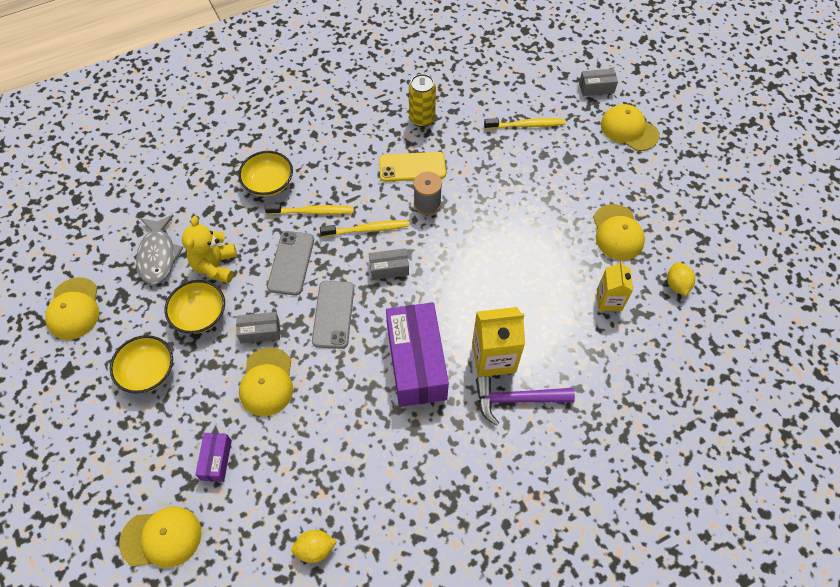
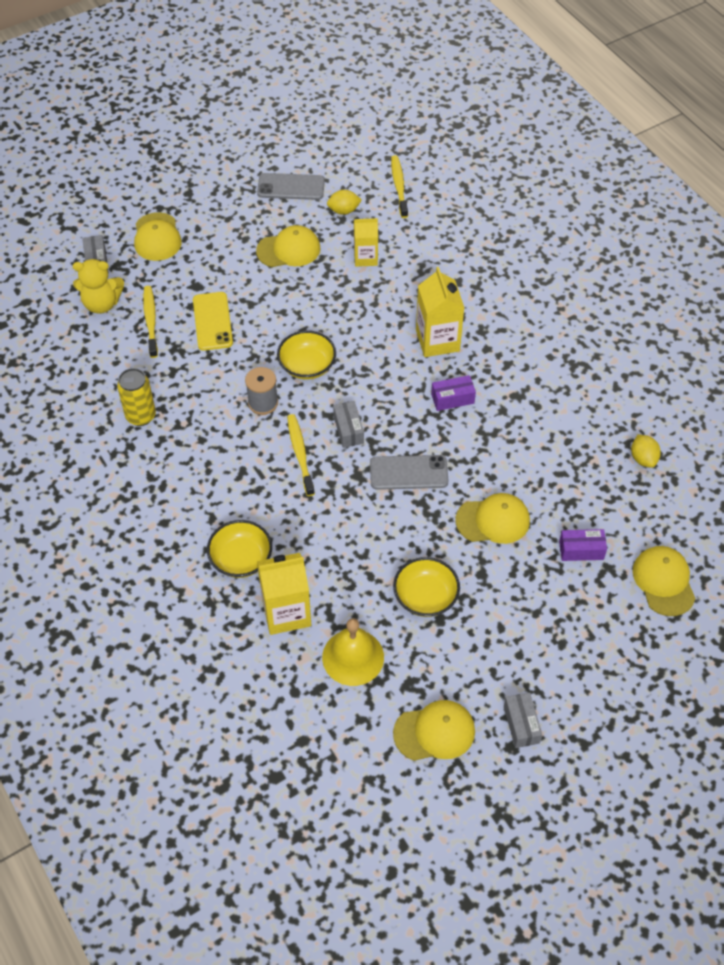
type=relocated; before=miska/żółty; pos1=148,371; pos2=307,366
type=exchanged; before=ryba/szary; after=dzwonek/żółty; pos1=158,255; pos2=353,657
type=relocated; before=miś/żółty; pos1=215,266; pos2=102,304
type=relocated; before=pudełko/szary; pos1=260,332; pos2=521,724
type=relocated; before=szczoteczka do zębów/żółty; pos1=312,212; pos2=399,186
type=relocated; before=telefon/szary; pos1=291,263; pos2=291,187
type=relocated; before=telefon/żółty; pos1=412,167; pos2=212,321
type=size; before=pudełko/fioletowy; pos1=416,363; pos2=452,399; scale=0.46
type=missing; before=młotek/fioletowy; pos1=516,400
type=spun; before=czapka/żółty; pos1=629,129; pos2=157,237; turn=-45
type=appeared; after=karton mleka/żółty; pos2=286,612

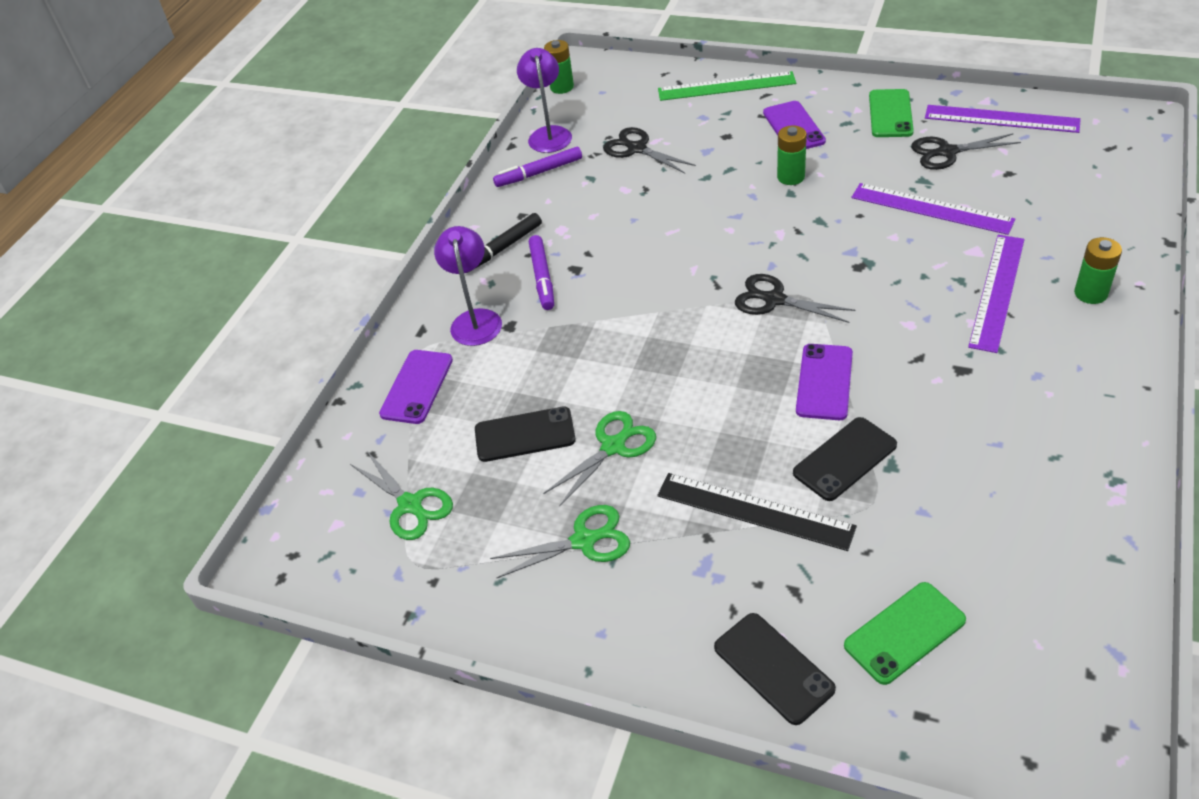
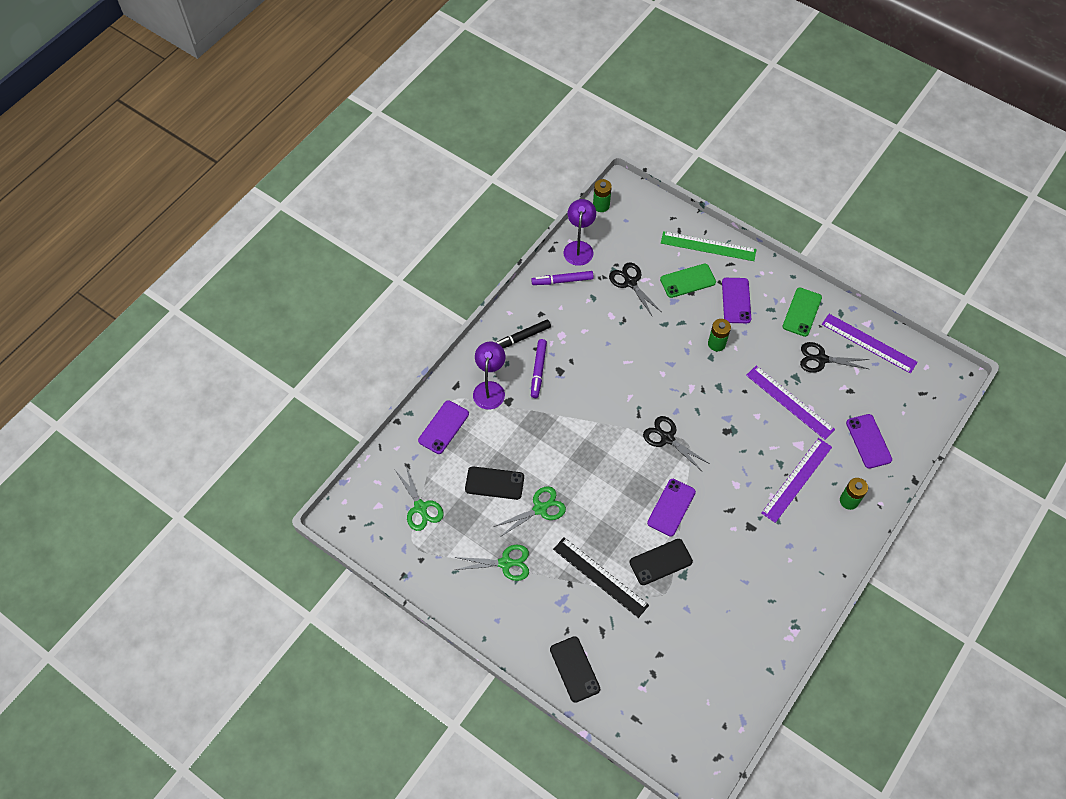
type=relocated; before=telefon/zielony; pos1=905,633; pos2=688,281
type=appeared; after=telefon/fioletowy; pos2=868,441

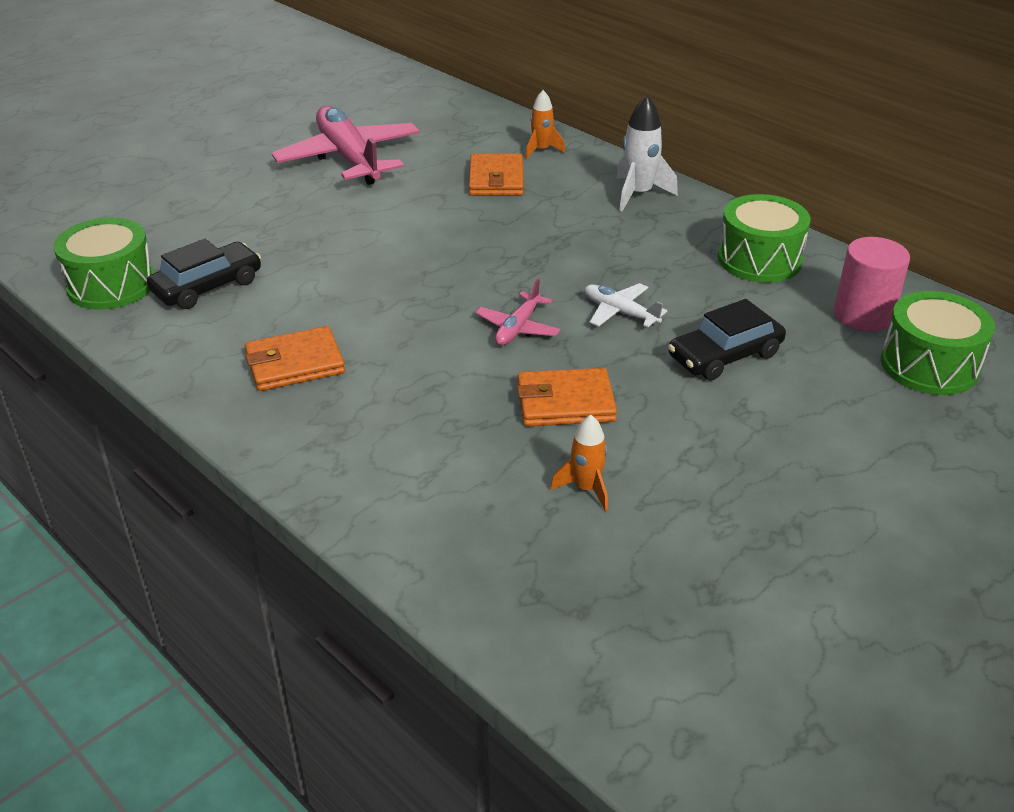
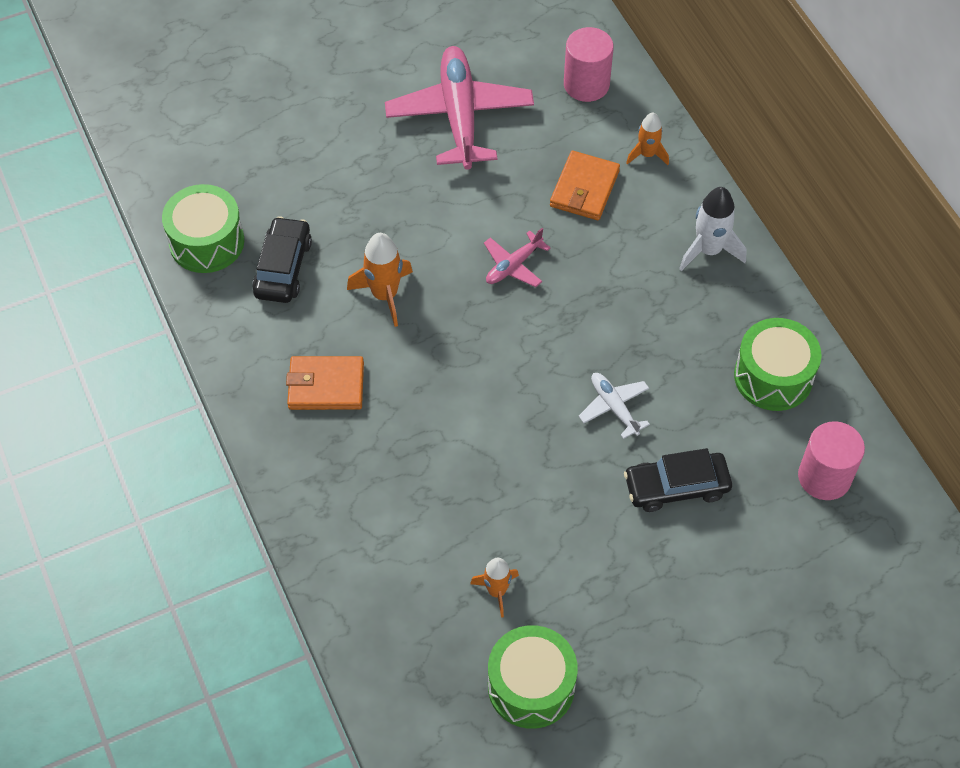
type=spun; before=samochód/czarny; pos1=207,286; pos2=283,268; turn=-60
type=relocated; before=samolot/różowy; pos1=517,328; pos2=513,265
type=missing; before=portfel/pomarańczowy; pos1=565,402
type=relocated; before=bęben/zielony; pos1=929,365; pos2=531,686
type=appeared; after=rakieta/pomarańczowy; pos2=385,295
type=appeared; after=walec/różowy; pos2=586,84

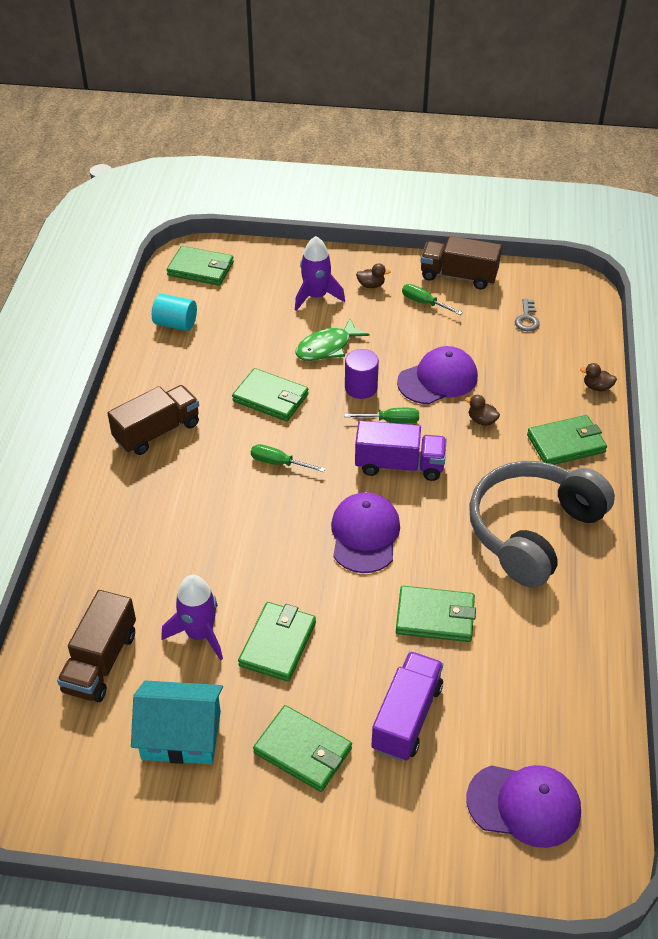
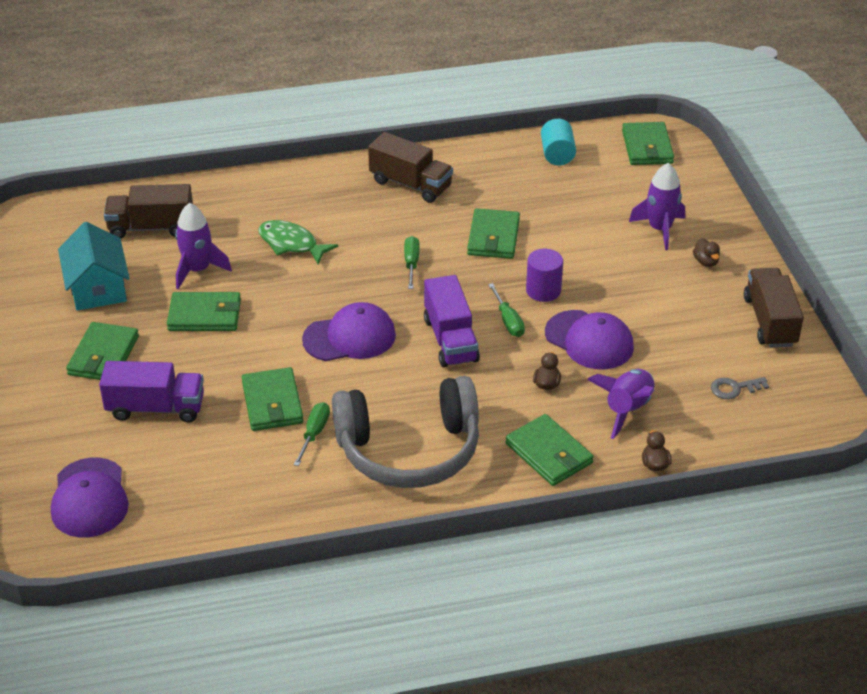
type=relocated; before=ryba/zielony; pos1=327,347; pos2=291,244
type=relocated; before=śrubokręt/zielony; pos1=424,303; pos2=314,433
type=spun; before=słuchawki/szary; pos1=533,531; pos2=409,449; turn=150
type=appeared; after=rakieta/fioletowy; pos2=627,409

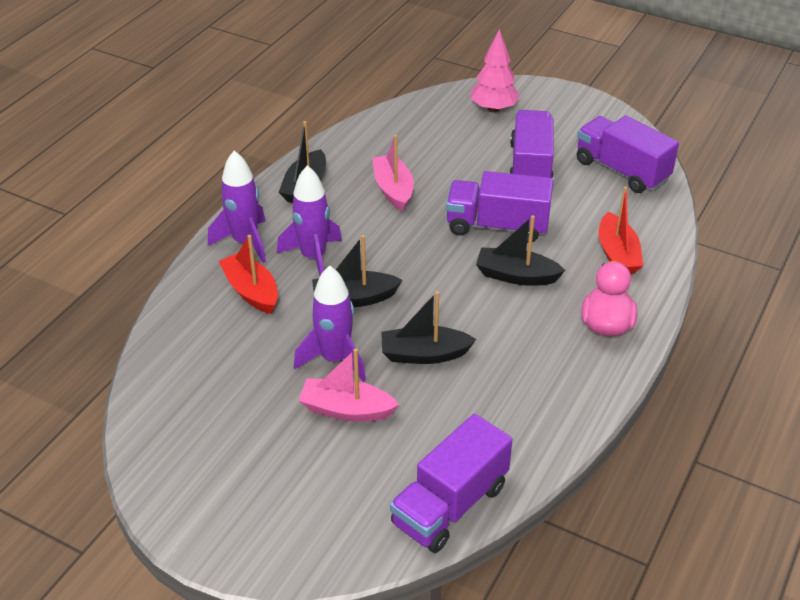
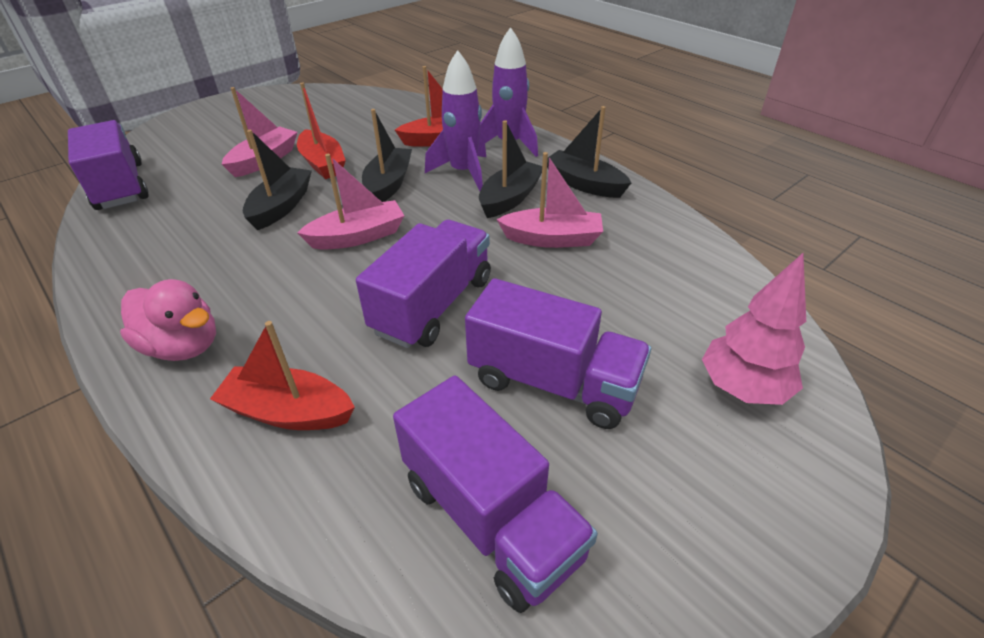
type=exchanged; before=rakieta/fioletowy; after=łódka/czerwony; pos1=335,359; pos2=323,164
type=relocated; before=łódka/czarny; pos1=516,276; pos2=510,198
type=spun; before=ciężarówka/fioletowy; pos1=621,170; pos2=491,517; turn=75
type=appeared; after=łódka/różowy; pos2=358,236

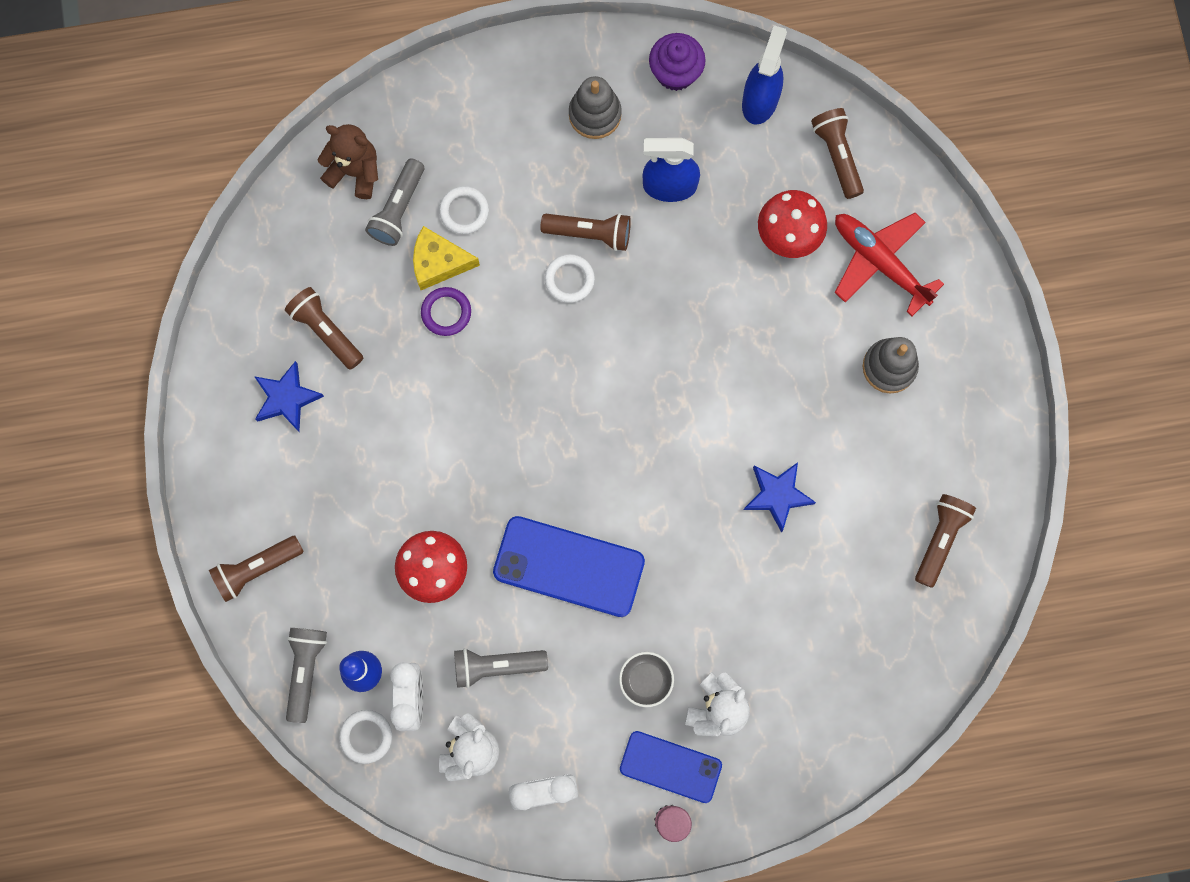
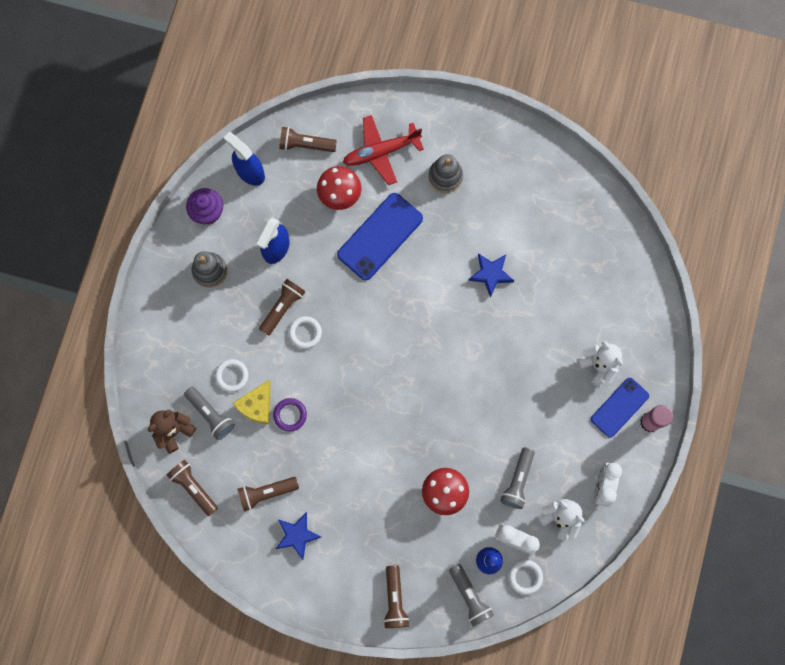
type=spun; before=latarka/szary; pos1=305,670; pos2=470,596; turn=-150
type=relocated; before=telefon/niebieski; pos1=569,567; pos2=380,236
type=missing; before=miska/szary; pos1=645,680
type=relocated; before=latarka/brązowy; pos1=940,539; pos2=193,487

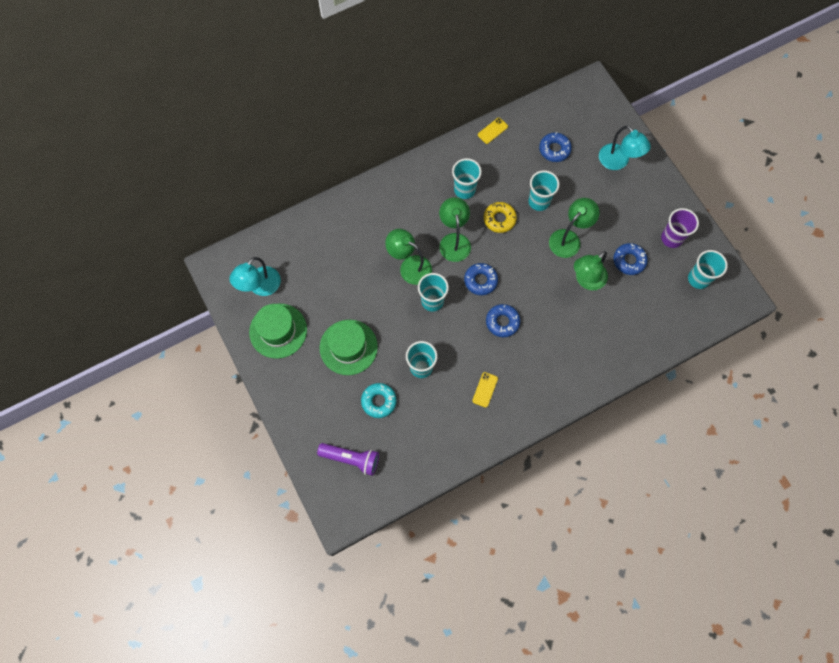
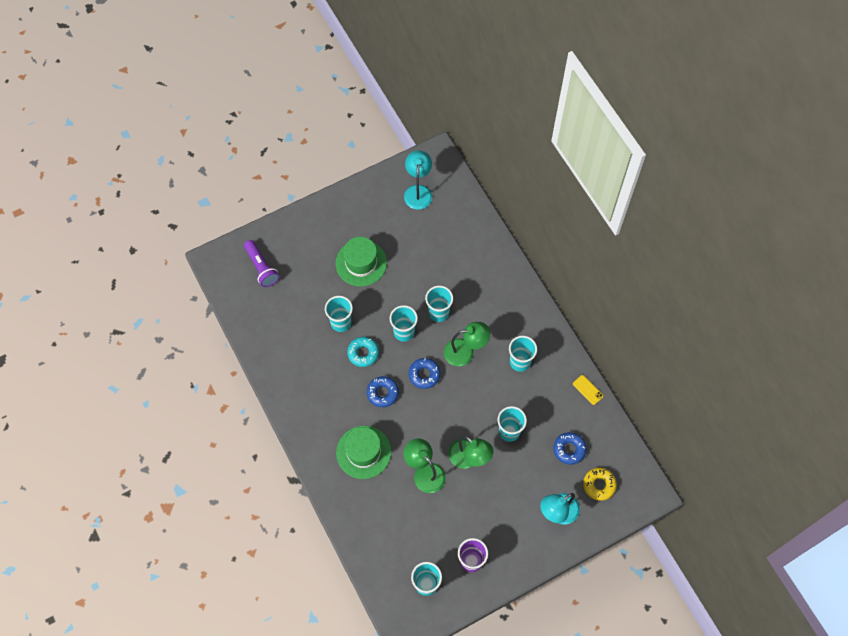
type=spun; before=lampka/turkusowy; pos1=260,287; pos2=418,191; turn=60
type=relocated; before=kapelusz/zielony; pos1=278,331; pos2=363,452
type=spun; before=latarka/fioletowy; pos1=351,459; pos2=261,268; turn=-45
type=relocated; before=donut/turkusowy; pos1=379,401; pos2=363,353
type=exchanged; before=lampka/zielony; after=szklanka/turkusowy; pos1=409,266; pos2=438,312
type=missing; before=telefon/żółty; pos1=485,389
type=relocated; before=donut/żółty; pos1=499,219; pos2=599,485
type=missing; before=donut/niebieski; pos1=629,261

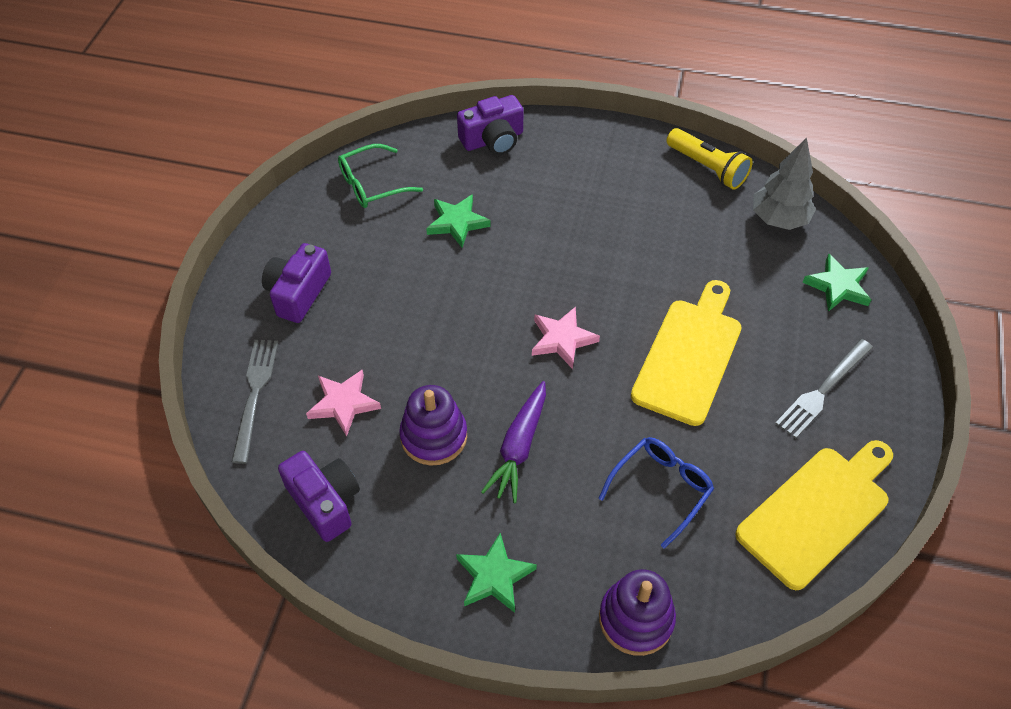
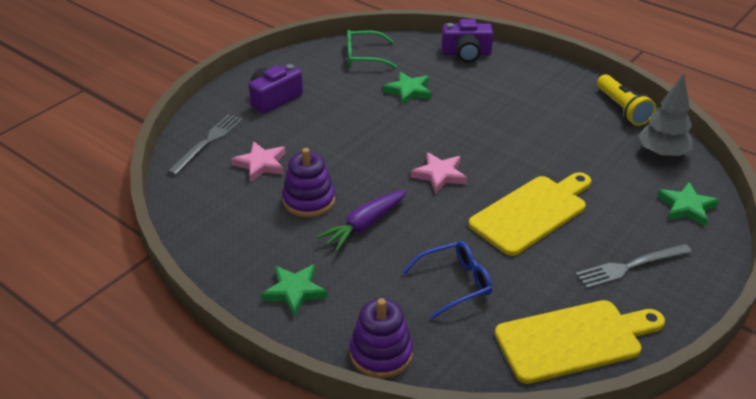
type=missing; before=aparat fotograficzny/fioletowy; pos1=325,501

